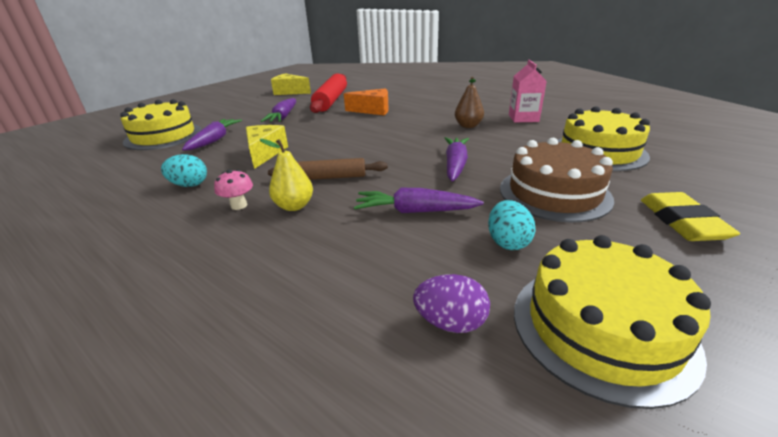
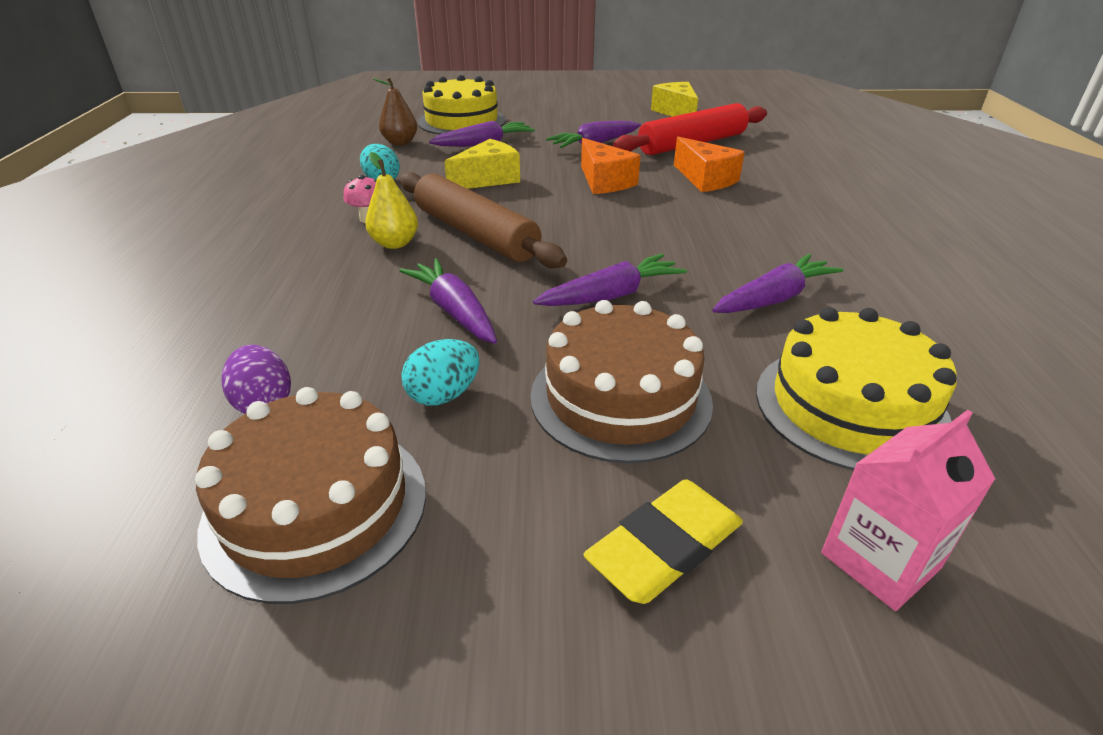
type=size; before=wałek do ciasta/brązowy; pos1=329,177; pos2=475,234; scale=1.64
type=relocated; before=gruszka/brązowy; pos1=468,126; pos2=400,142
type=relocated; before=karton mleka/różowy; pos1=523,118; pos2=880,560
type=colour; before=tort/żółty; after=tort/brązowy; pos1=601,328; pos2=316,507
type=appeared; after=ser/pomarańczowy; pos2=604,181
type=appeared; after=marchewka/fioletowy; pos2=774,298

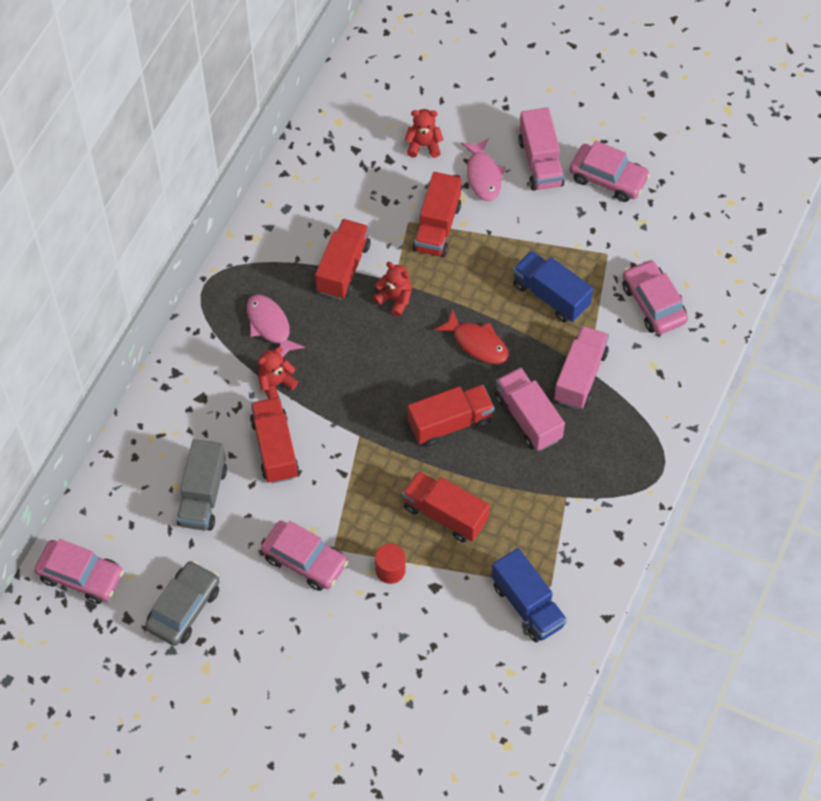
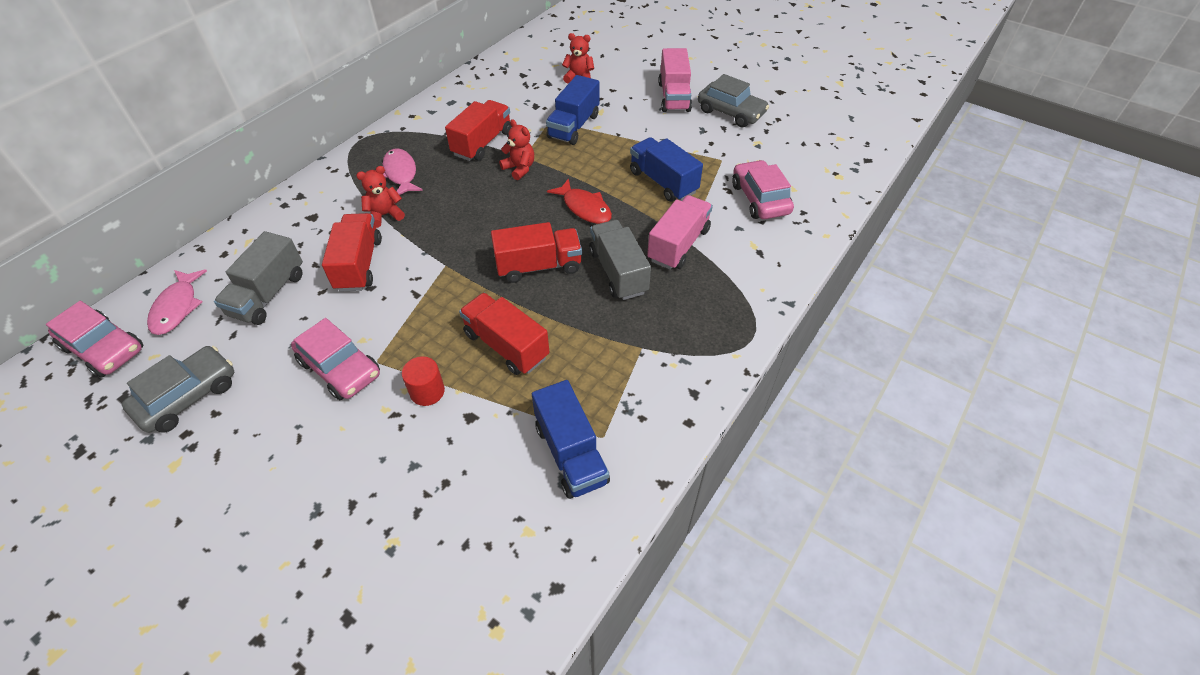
type=colour; before=ciężarówka/czerwony; after=ciężarówka/niebieski; pos1=437,227; pos2=573,126
type=relocated; before=ryba/różowy; pos1=483,175; pos2=177,307
type=colour; before=ciężarówka/różowy; after=ciężarówka/szary; pos1=528,418; pos2=618,272
type=colour; before=samochód/różowy; after=samochód/szary; pos1=608,178; pos2=731,112

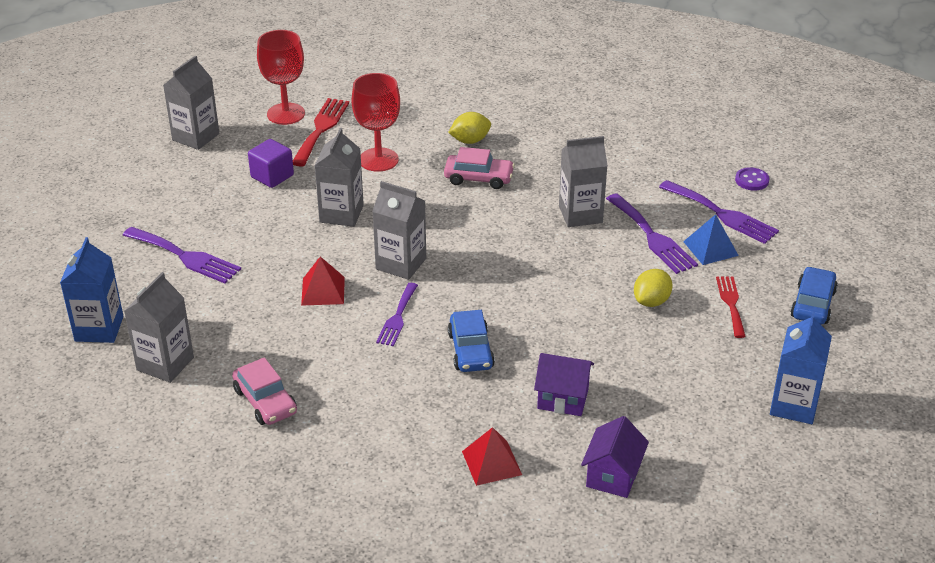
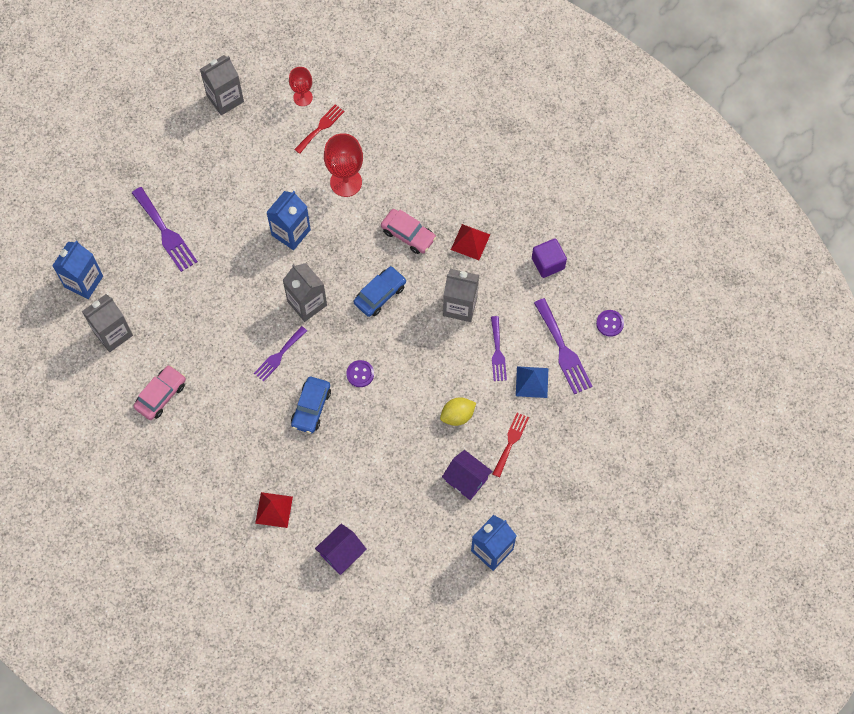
type=spun; before=samochód/różowy; pos1=265,401; pos2=161,395; turn=-135
type=relocated; before=sześcian/fioletowy; pos1=272,176; pos2=548,263
type=size; before=kielich/czerwony; pos1=286,114; pos2=303,97; scale=0.62
type=size; before=widelec/czerwony; pos1=321,129; pos2=321,127; scale=0.65
type=relocated; before=piramida/czerwony; pos1=323,291; pos2=470,242
type=colour; before=karton mleka/szary; after=karton mleka/niebieski; pos1=341,214; pos2=291,232
type=missing; before=cytryna/żółty; pos1=470,141
type=relocated; before=domek/fioletowy; pos1=563,399; pos2=466,480
type=size; before=widelec/fioletowy; pos1=652,237; pos2=497,352; scale=0.65
type=relocated; before=samochód/niebieski; pos1=812,304; pos2=380,294
type=appeared; after=guzik/fioletowy; pos2=360,374

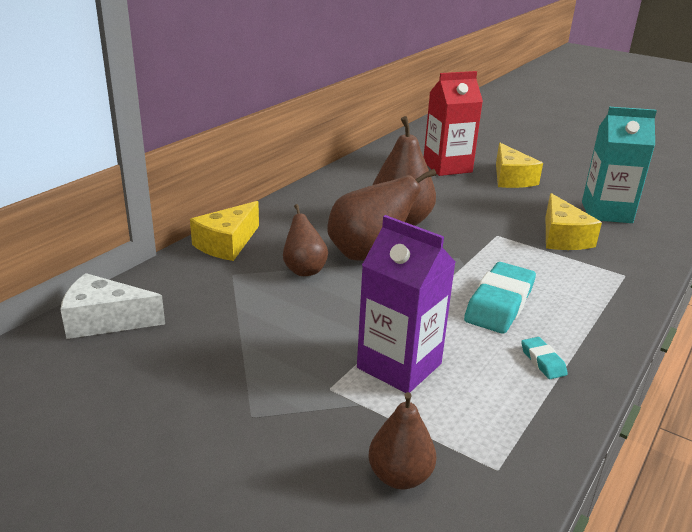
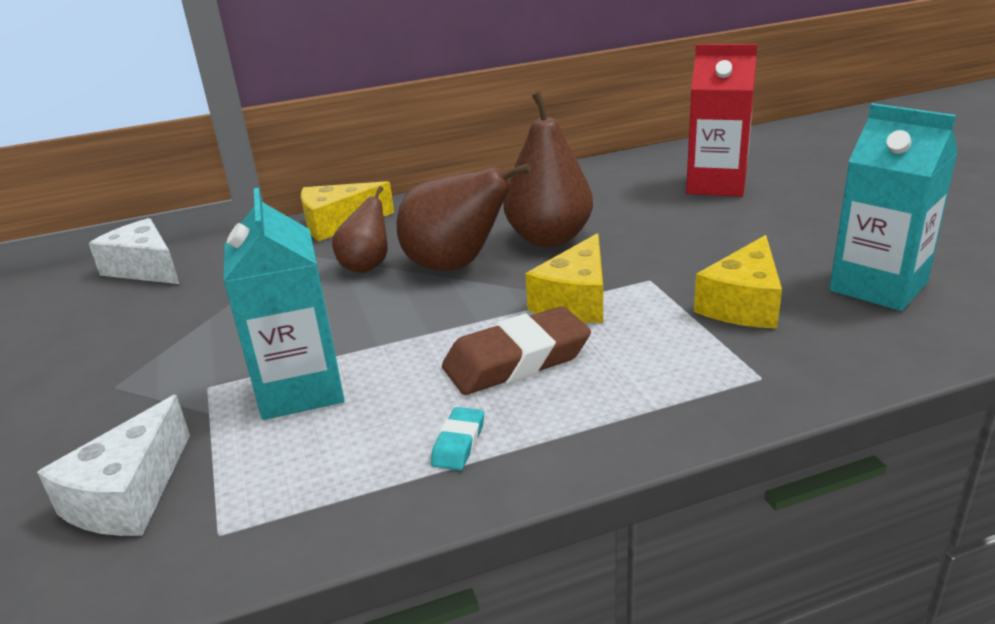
type=colour; before=karton mleka/fioletowy; after=karton mleka/turkusowy; pos1=399,366; pos2=301,389
type=exchanged; before=gruszka/brązowy; after=ser/biały; pos1=399,476; pos2=129,494
type=colour; before=gumka do mazania/turkusowy; after=gumka do mazania/brązowy; pos1=499,304; pos2=516,360
type=relocated; before=ser/żółty; pos1=511,178; pos2=576,300

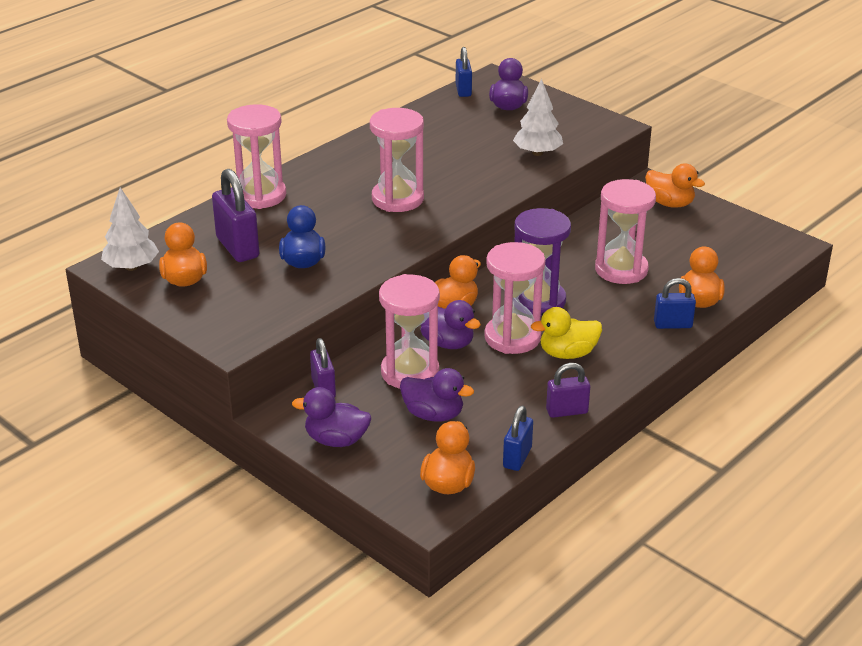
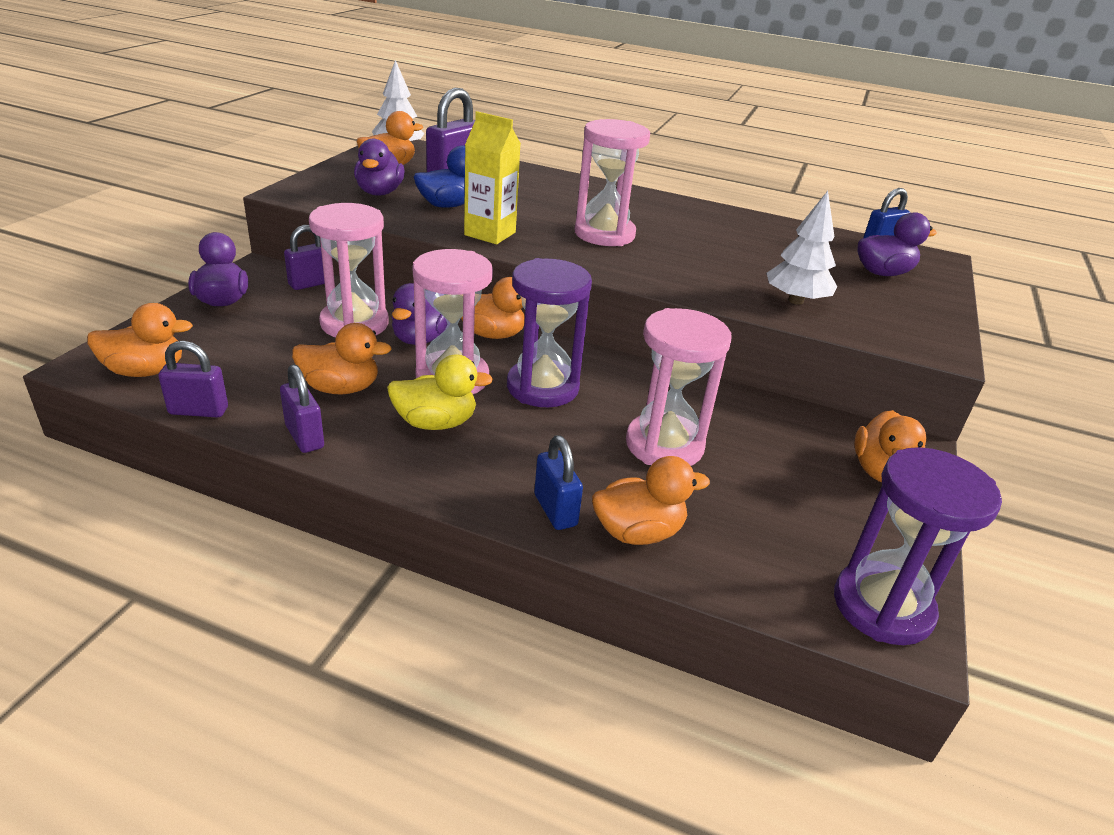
type=missing; before=klepsydra/różowy; pos1=260,195
type=relocated; before=kaczka/fioletowy; pos1=433,414; pos2=379,192
type=colour; before=kłódka/niebieski; after=kłódka/fioletowy; pos1=517,457; pos2=198,411
type=spun; before=kaczka/żółty; pos1=567,353; pos2=436,423; turn=120
type=appeared; after=kaczka/pomarańczowy; pos2=341,388
type=appeared; after=karton mleka/żółty; pos2=490,234
type=appeared; after=klepsydra/fioletowy; pos2=882,606

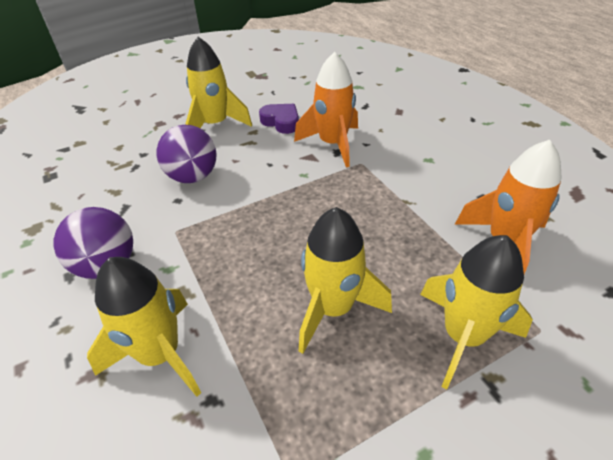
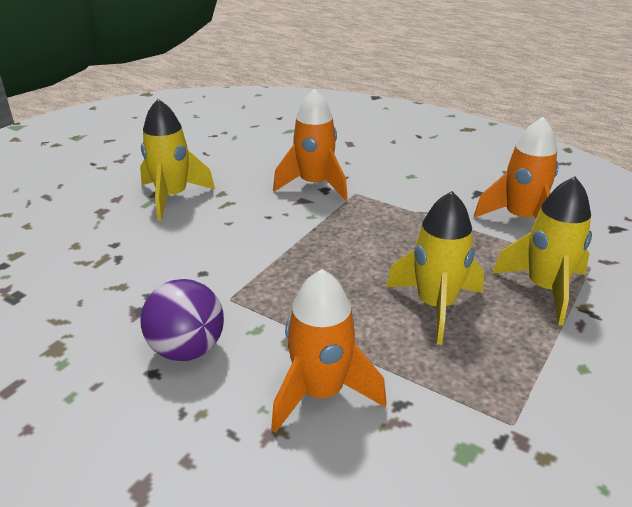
type=colour; before=rakieta/żółty; after=rakieta/pomarańczowy; pos1=160,354; pos2=321,393
type=missing; before=piłka/fioletowy; pos1=193,177
type=missing; before=serce/fioletowy; pos1=281,122

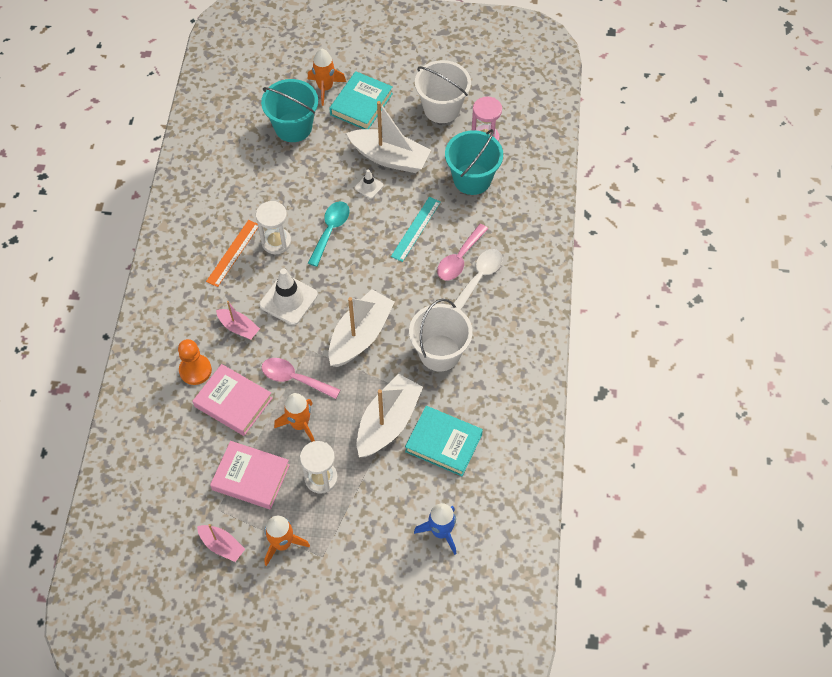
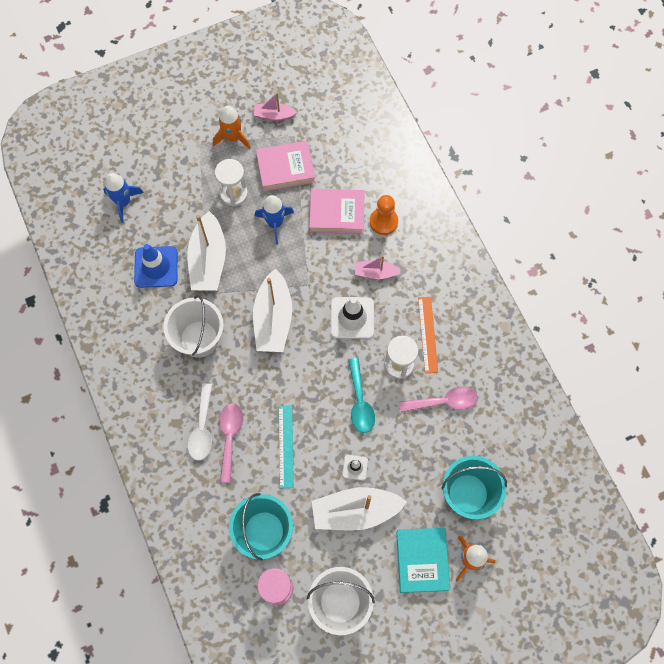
type=relocated; before=łyżka/różowy; pos1=295,379; pos2=443,401
type=colour; before=rakieta/pomarańczowy; after=rakieta/niebieski; pos1=300,424; pos2=275,223
type=exchanged; before=książka/turkusowy; after=pachołek/niebieski; pos1=443,443; pos2=156,267

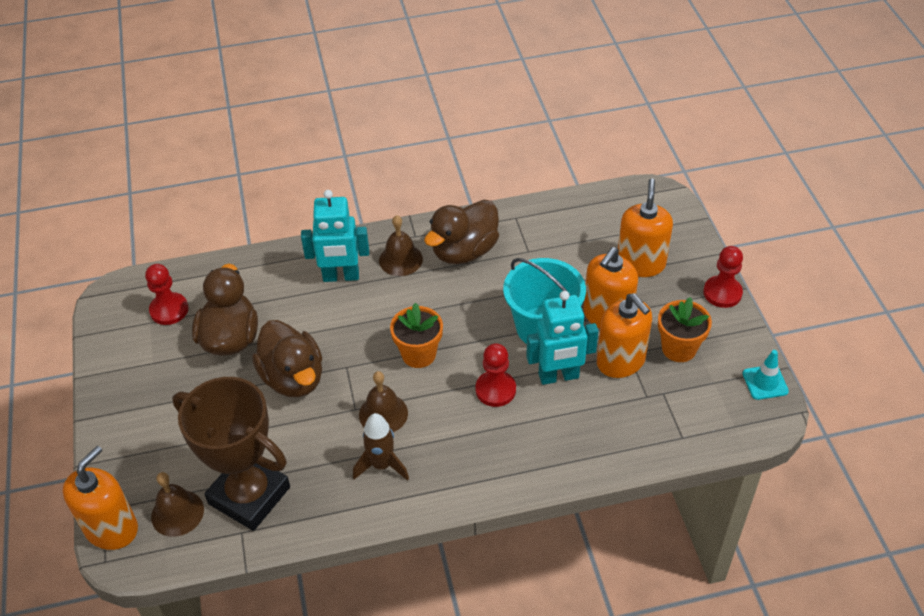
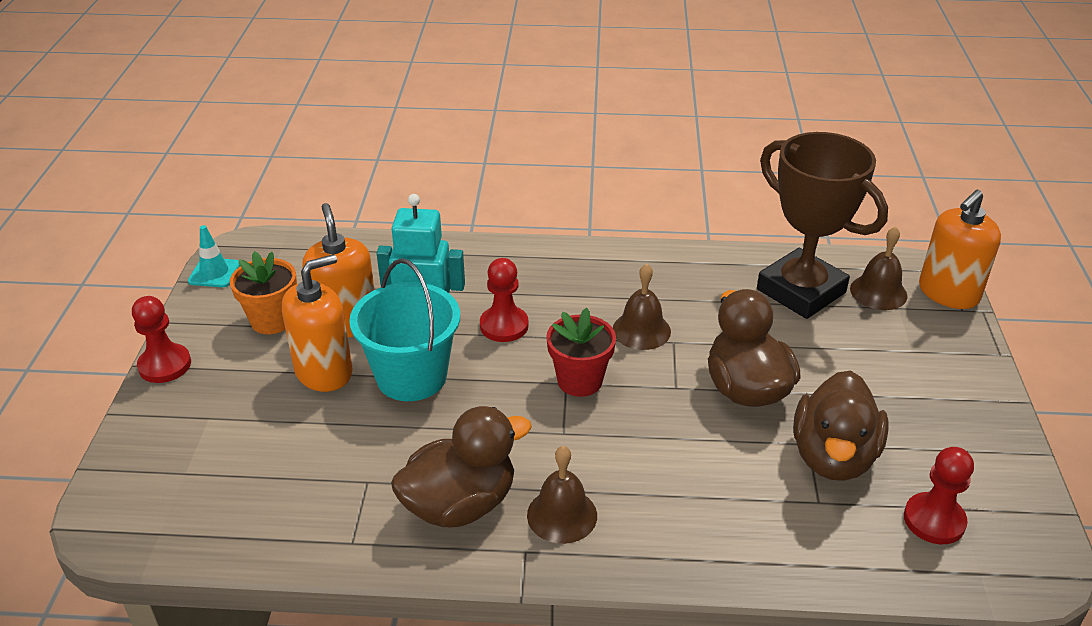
type=missing; before=robot/turkusowy; pos1=341,276
type=missing; before=rakieta/brązowy; pos1=382,465
type=colour; before=doniczka/pomarańczowy; after=doniczka/czerwony; pos1=418,354; pos2=580,381
type=missing; before=dozownik mydła/pomarańczowy; pos1=640,263

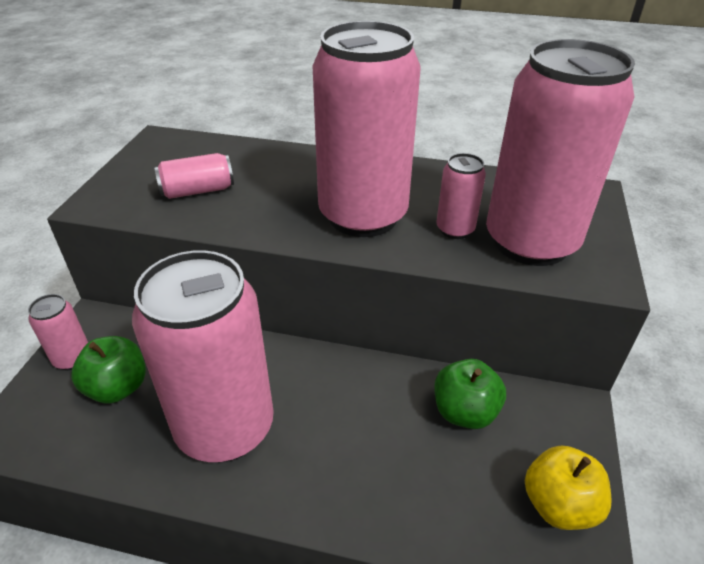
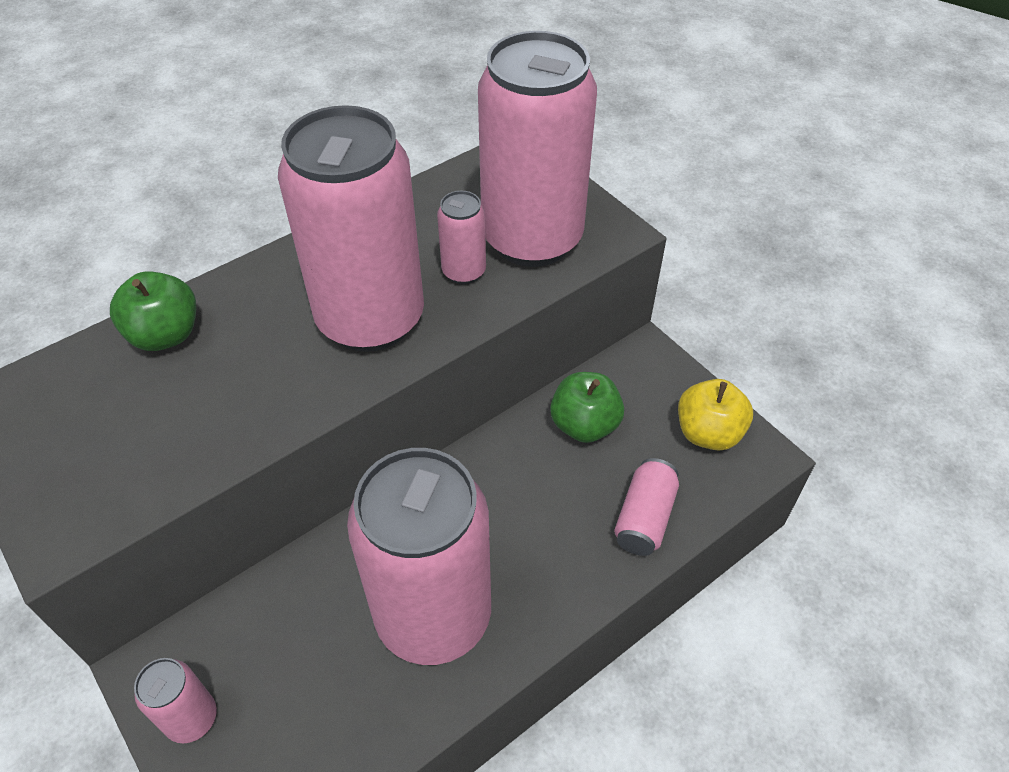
type=relocated; before=jabłko/zielony; pos1=118,387; pos2=165,335
type=relocated; before=puszka/różowy; pos1=198,191; pos2=644,518

